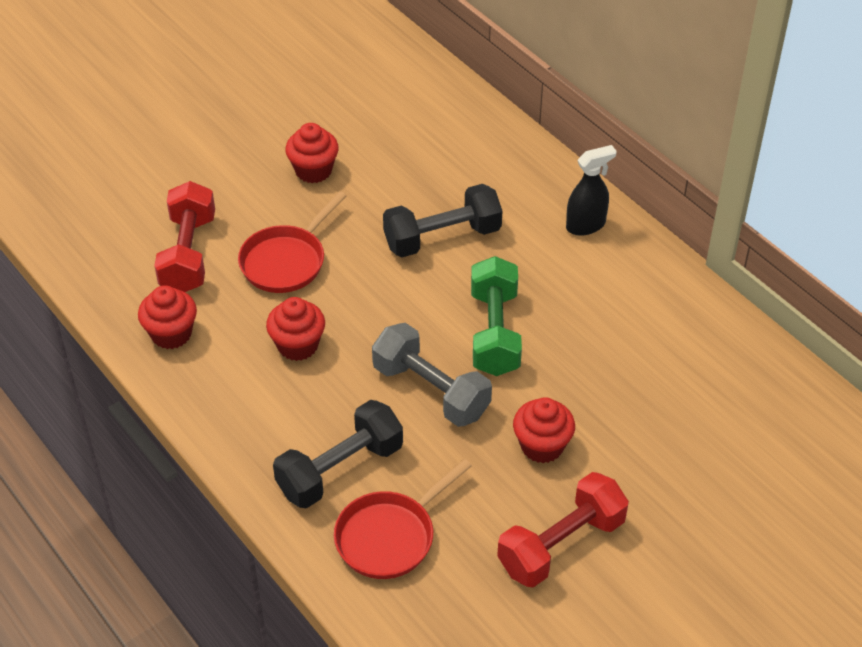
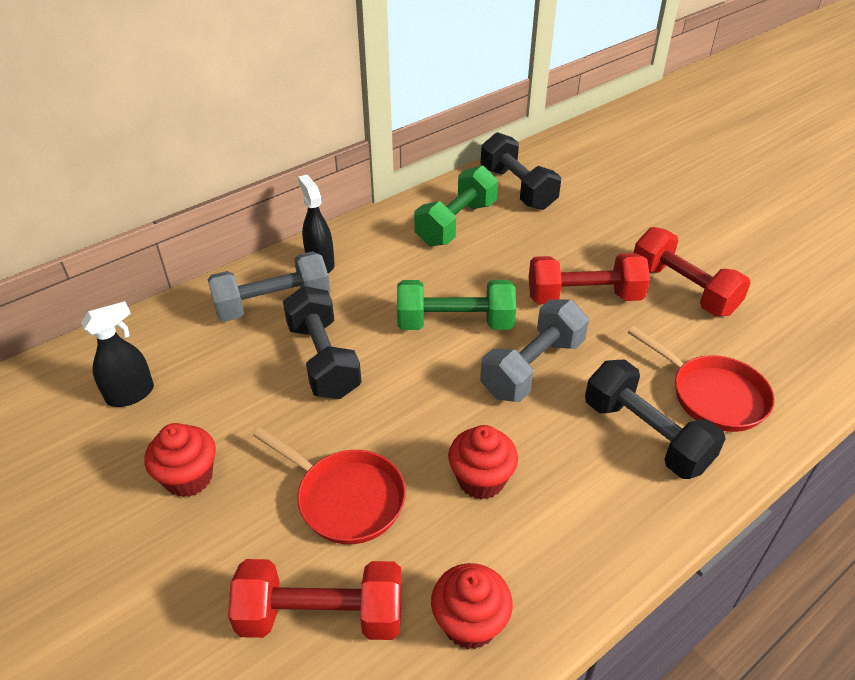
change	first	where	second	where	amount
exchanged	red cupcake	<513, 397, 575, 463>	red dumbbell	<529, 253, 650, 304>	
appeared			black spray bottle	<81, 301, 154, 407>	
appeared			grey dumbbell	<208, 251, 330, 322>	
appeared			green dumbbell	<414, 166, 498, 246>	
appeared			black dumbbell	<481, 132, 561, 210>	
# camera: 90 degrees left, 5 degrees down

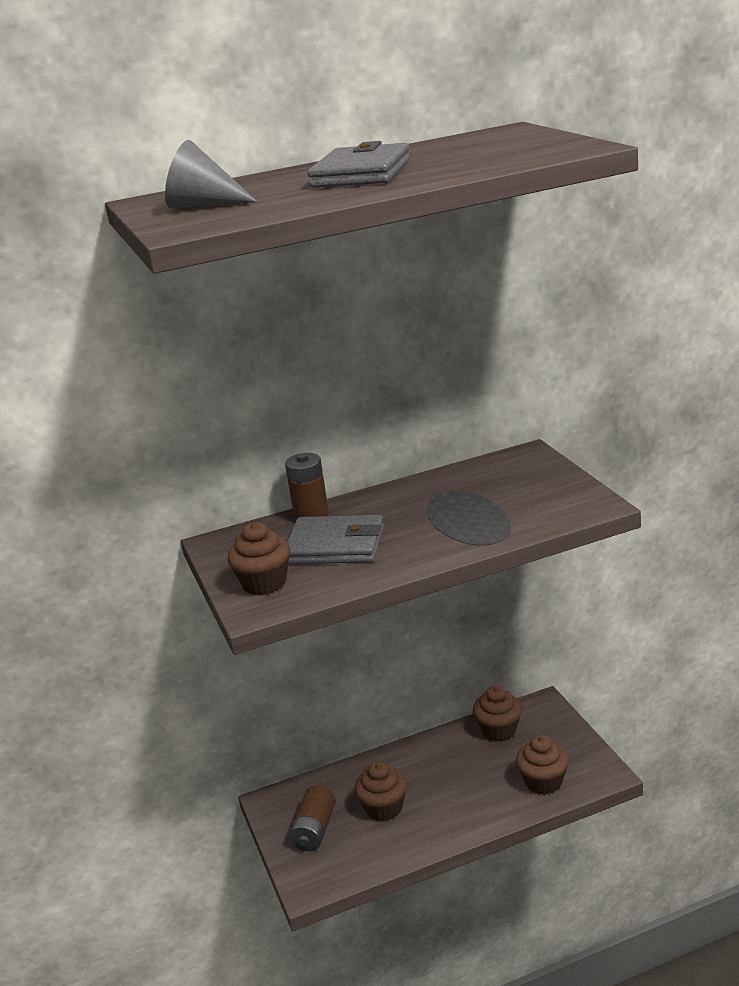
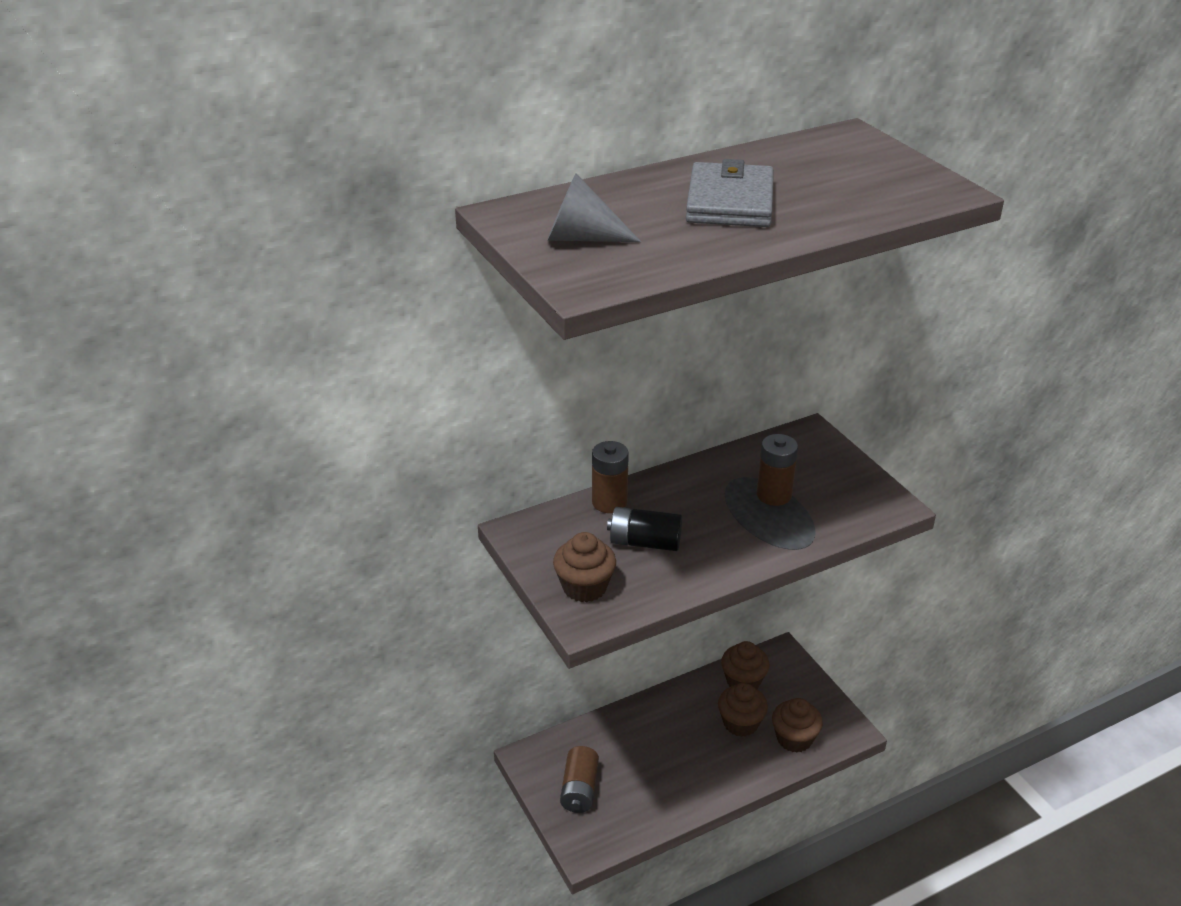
change	first	where	second	where	amount
exchanged	grey wallet	<287, 515, 384, 564>	black battery	<607, 507, 682, 551>	
relocated	brown cupcake	<355, 761, 407, 821>		<718, 683, 768, 737>	
appeared			brown battery	<757, 434, 798, 506>	
# camera: 10 degrees left, 10 degrees up

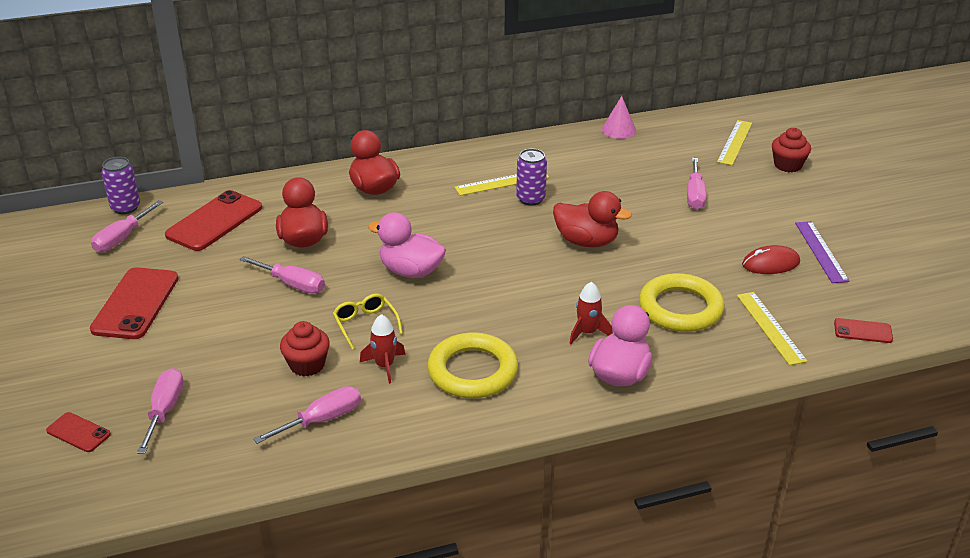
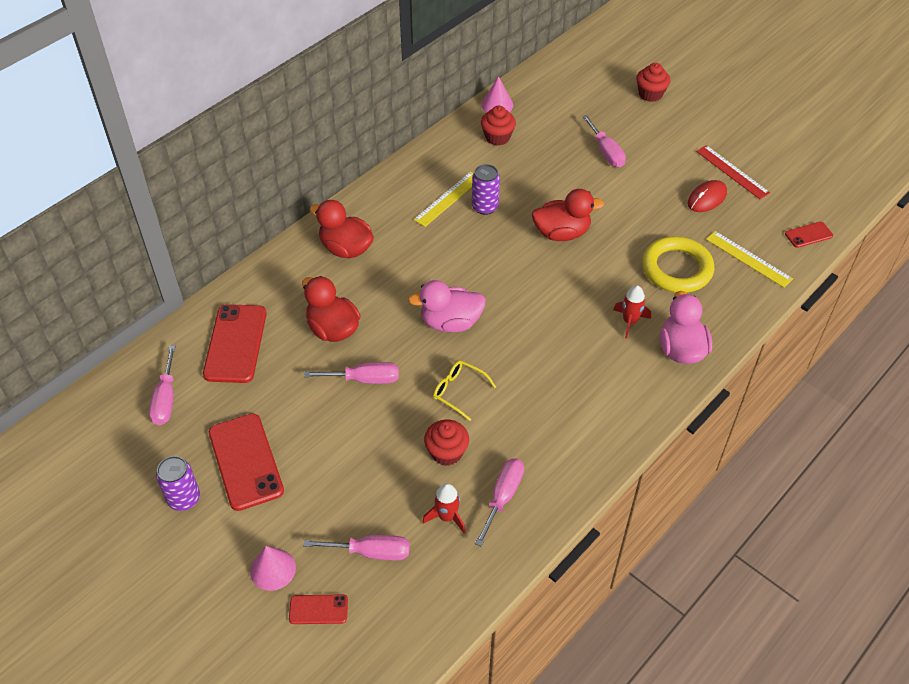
change	first	where	second	where	amount
relocated	purple can	<102, 157, 140, 214>		<156, 456, 200, 511>	
spun	pink screwdriver	<137, 368, 184, 454>		<303, 535, 410, 560>	120 degrees clockwise
relocated	red rocket	<360, 314, 405, 384>		<423, 483, 466, 534>	
missing	yellow ring	<427, 332, 518, 398>			
missing	yellow ruler	<717, 120, 752, 165>			
colour	purple ruler	<795, 221, 850, 283>	red ruler	<696, 145, 770, 199>	
appeared			pink cone	<250, 546, 296, 591>	
appeared			red cupcake	<481, 106, 516, 145>	
# camera: 30 degrees left, 15 degrees up

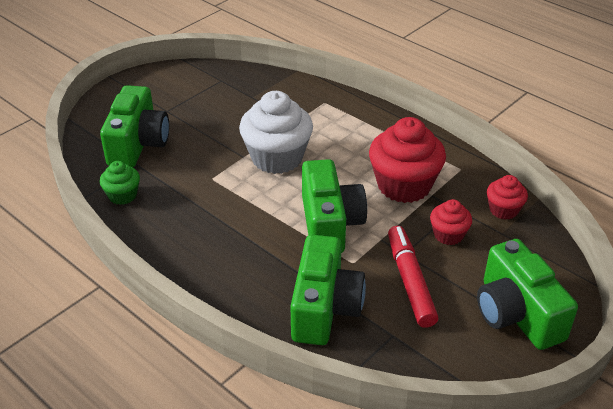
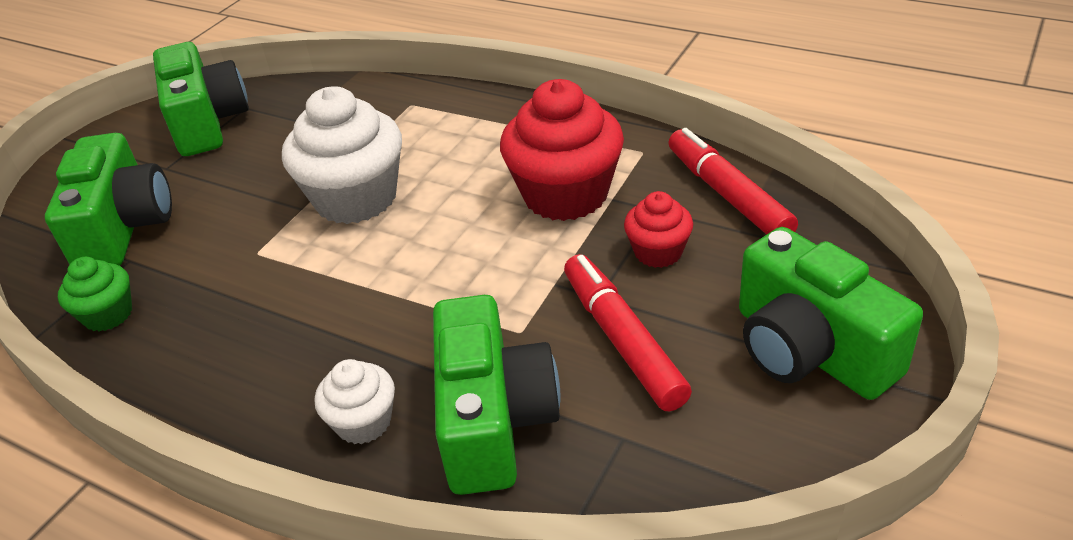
change	first	where	second	where	amount
relocated	green camera	<302, 159, 367, 253>		<153, 42, 249, 156>	
exchanged	red cupcake	<487, 175, 528, 220>	red marker	<668, 128, 798, 235>	
appeared			white cupcake	<315, 359, 395, 444>	
# camera: 10 degrees left, 0 degrees up

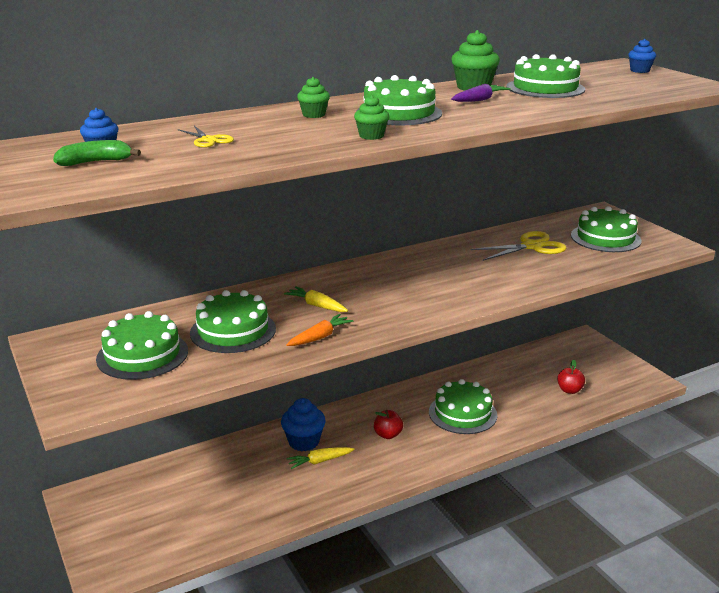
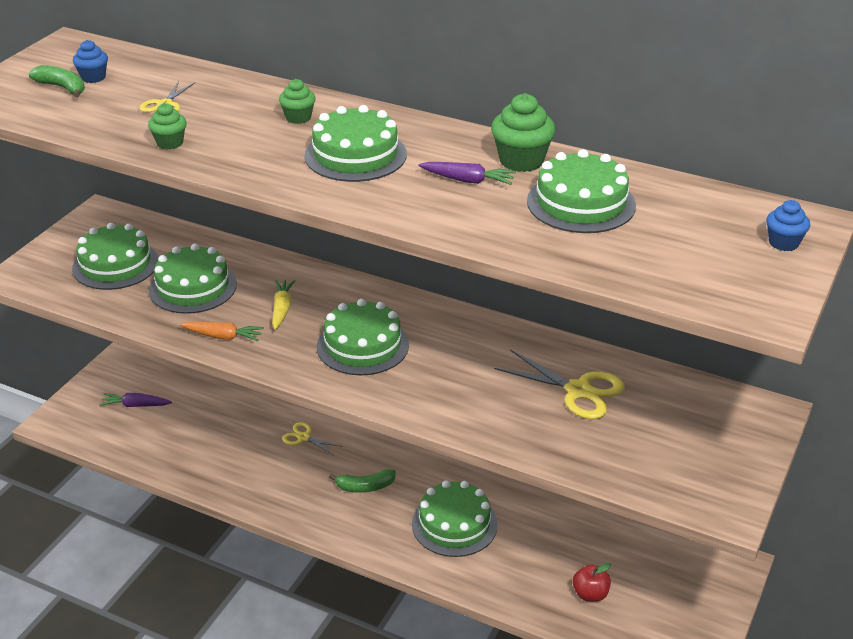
change	first	where	second	where	amount
exchanged	blue cupcake	<281, 398, 326, 451>	yellow scissors	<282, 422, 343, 455>	
missing	yellow carrot	<286, 447, 355, 469>			
relocated	green cupcake	<354, 95, 389, 140>		<148, 103, 187, 150>	
exchanged	red apple	<374, 410, 403, 439>	green banana	<329, 469, 396, 493>	
relocated	green cake	<571, 206, 642, 252>		<317, 299, 409, 375>	
appeared			purple carrot	<99, 393, 172, 407>	
# camera: 55 degrees right, 10 degrees up

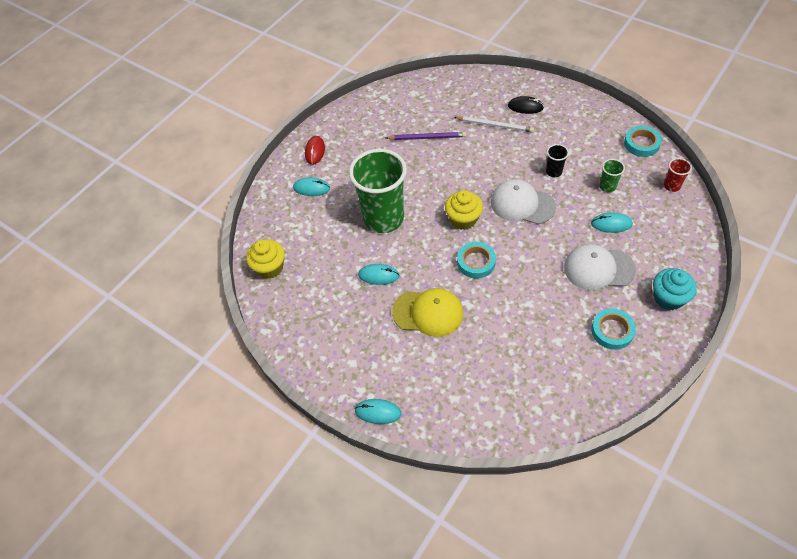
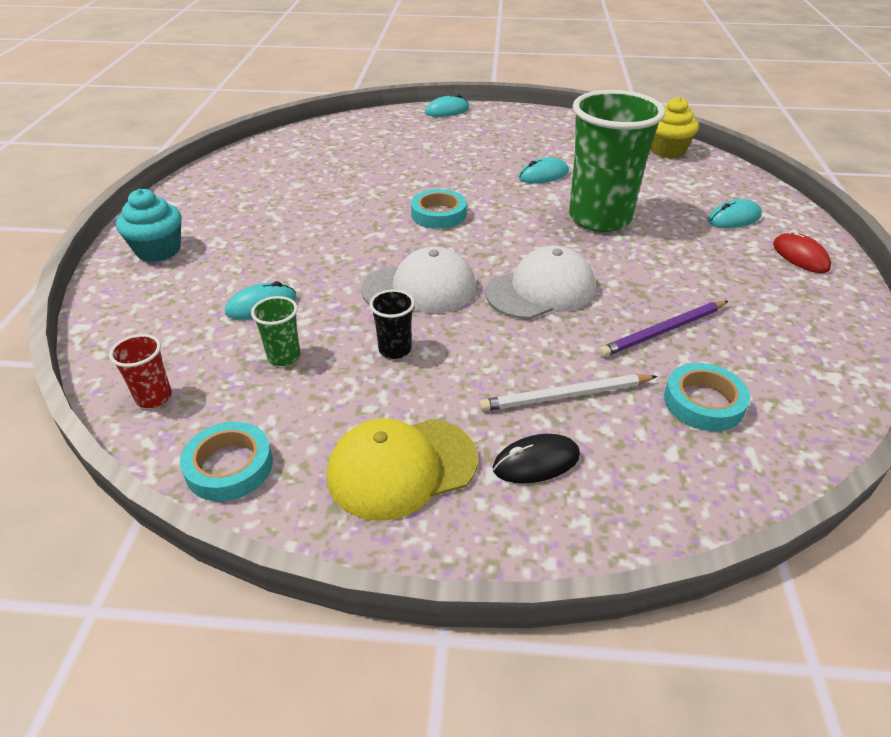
change	first	where	second	where	amount
relocated	yellow cap	<392, 288, 463, 337>		<327, 418, 478, 520>	
missing	yellow cupcake	<445, 190, 483, 230>			
relocated	white cap	<564, 244, 636, 291>		<485, 246, 595, 319>	
relocated	turquoise tape	<591, 308, 636, 350>		<664, 363, 750, 431>	
# camera: 145 degrees right, 15 degrees down

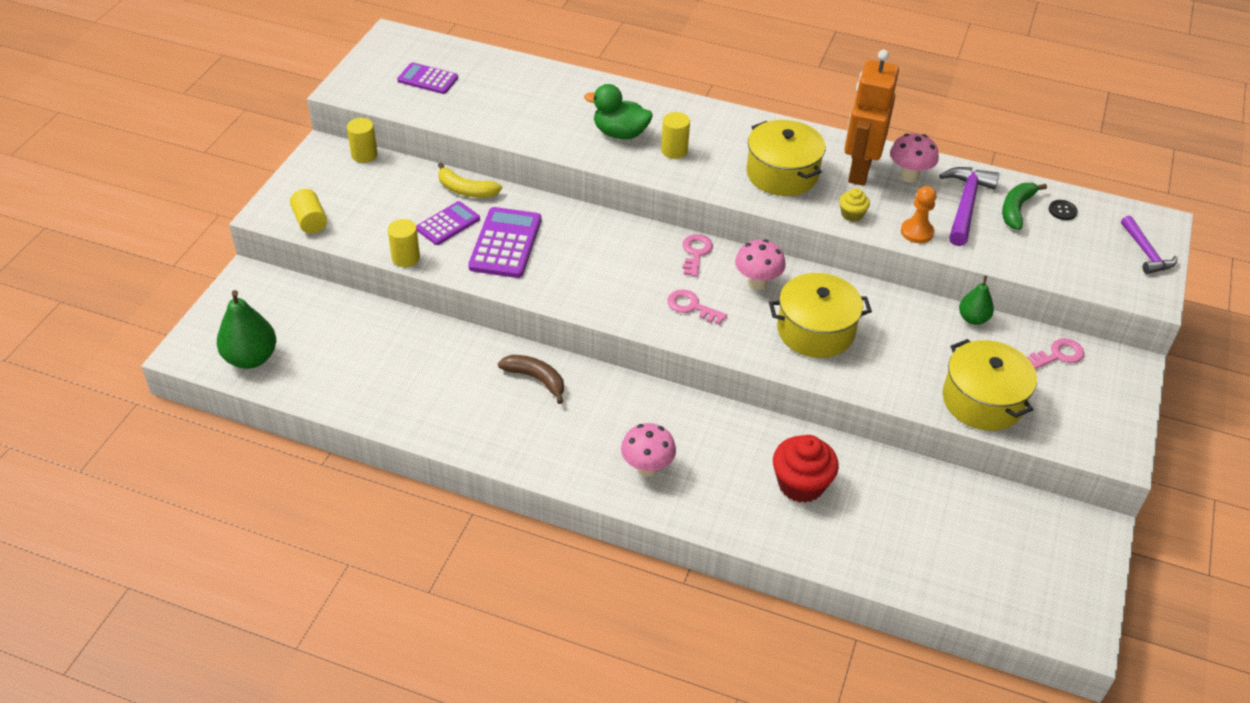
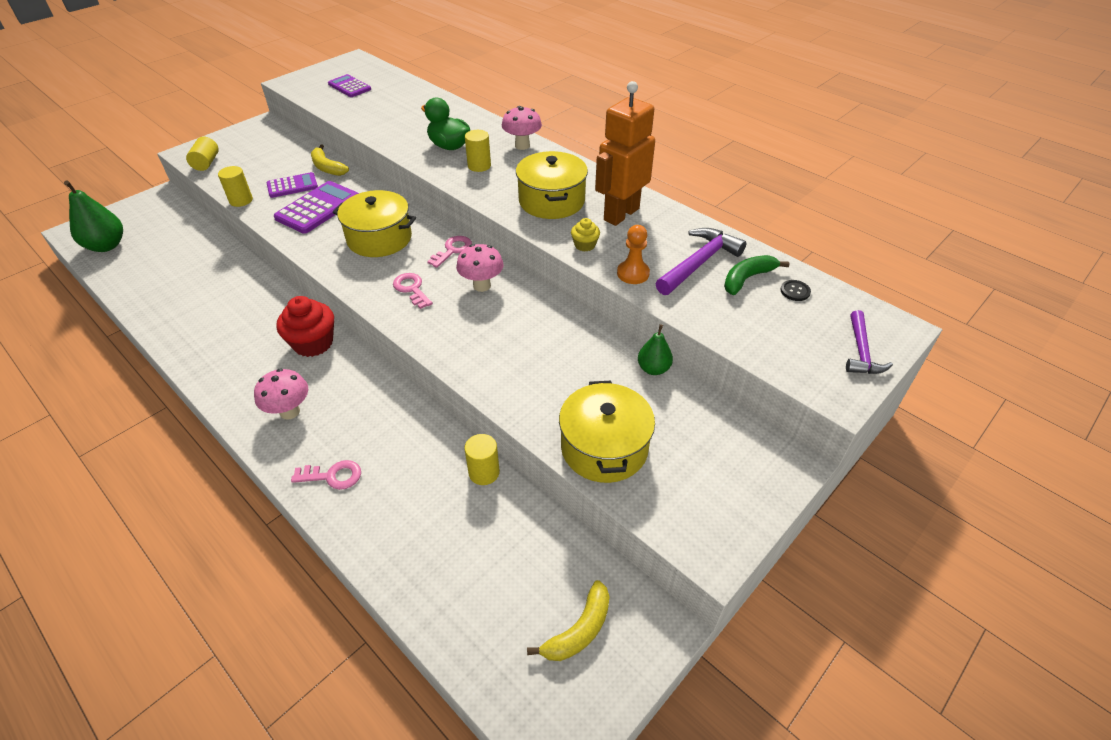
change	first	where	second	where	amount
relocated	yellow cylinder	<347, 118, 377, 163>		<464, 434, 500, 485>	
missing	brown banana	<498, 355, 564, 404>			
relocated	yellow pot	<769, 273, 872, 358>		<333, 190, 416, 257>	
relocated	red cupcake	<773, 435, 839, 503>		<276, 296, 334, 357>	
relocated	pink mushroom	<890, 133, 939, 182>		<502, 106, 542, 150>	
relocated	pink key	<1027, 338, 1084, 369>		<291, 460, 361, 490>	
appeared			yellow banana	<527, 580, 610, 661>	
# camera: 25 degrees right, 0 degrees up

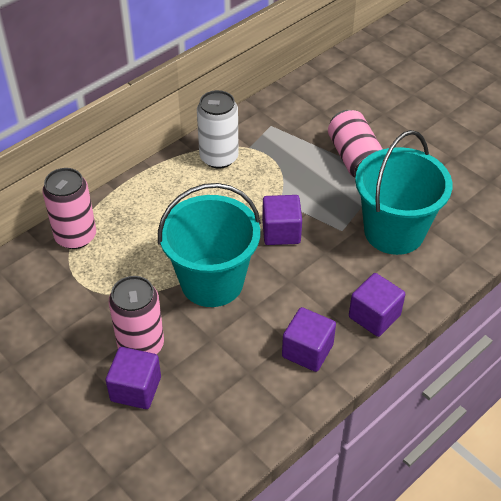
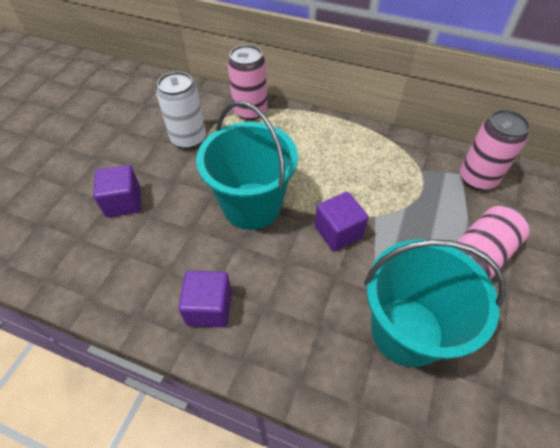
change	first	where	second	where	amount
relocated	pink can	<109, 276, 164, 354>		<460, 110, 530, 190>	
relocated	white can	<197, 90, 239, 168>		<156, 72, 206, 149>	
missing	purple cube	<349, 273, 405, 337>			
# camera: 65 degrees right, 5 degrees up

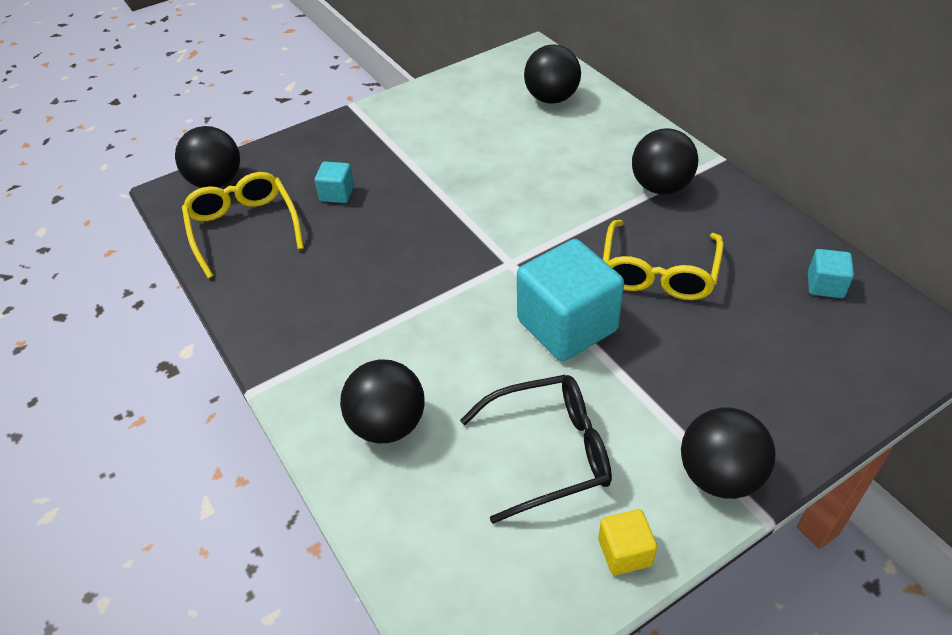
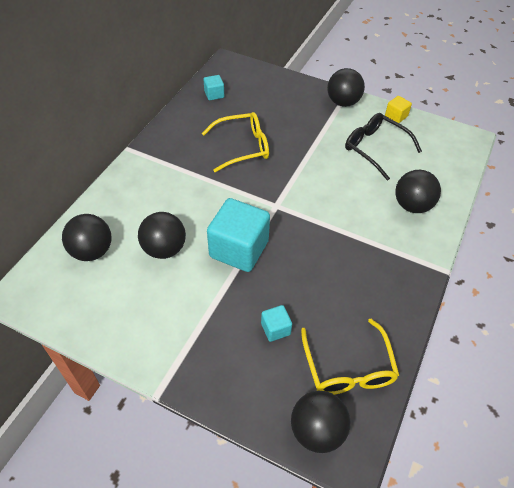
change	first	where	second	where	amount
spun	yellow glasses	<182, 172, 304, 278>		<301, 319, 399, 395>	45 degrees counterclockwise
relocated	turquoise cube	<517, 239, 624, 361>		<207, 198, 270, 272>	
relocated	black ball	<632, 128, 699, 195>		<138, 212, 186, 259>	
# camera: 125 degrees left, 5 degrees up

